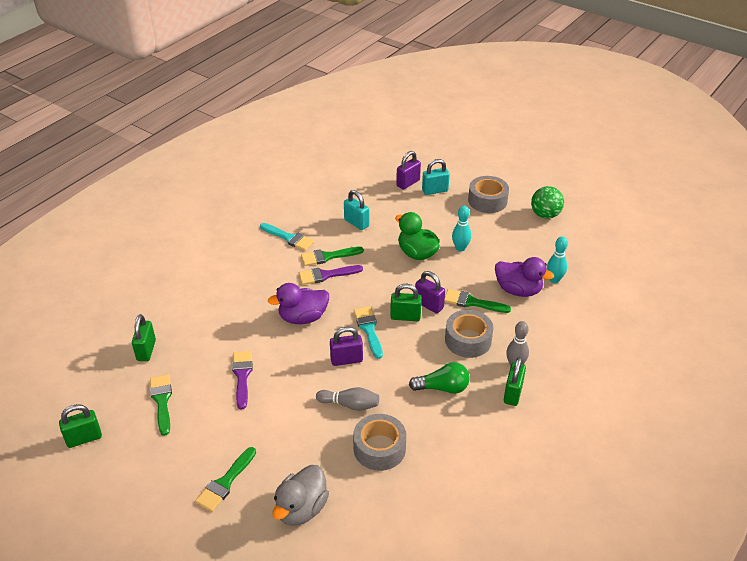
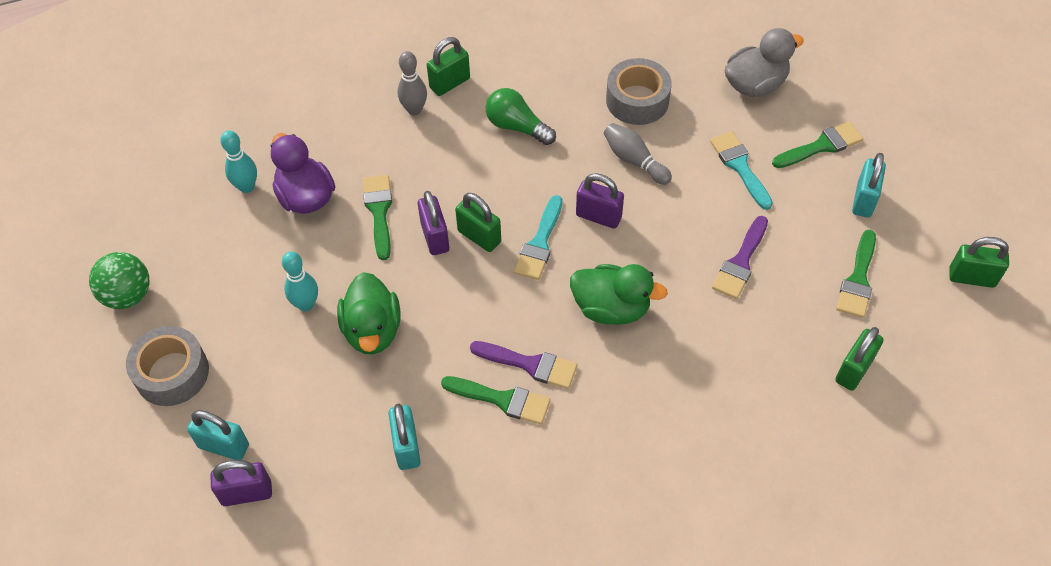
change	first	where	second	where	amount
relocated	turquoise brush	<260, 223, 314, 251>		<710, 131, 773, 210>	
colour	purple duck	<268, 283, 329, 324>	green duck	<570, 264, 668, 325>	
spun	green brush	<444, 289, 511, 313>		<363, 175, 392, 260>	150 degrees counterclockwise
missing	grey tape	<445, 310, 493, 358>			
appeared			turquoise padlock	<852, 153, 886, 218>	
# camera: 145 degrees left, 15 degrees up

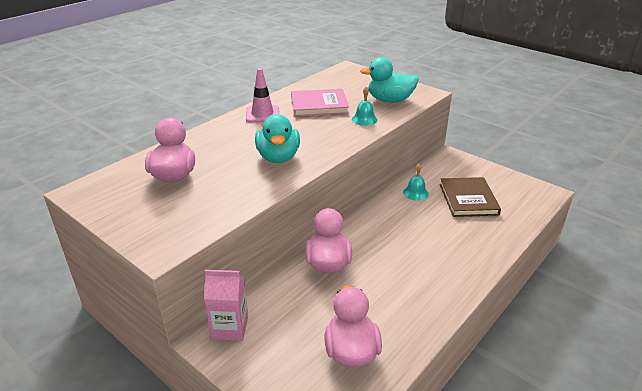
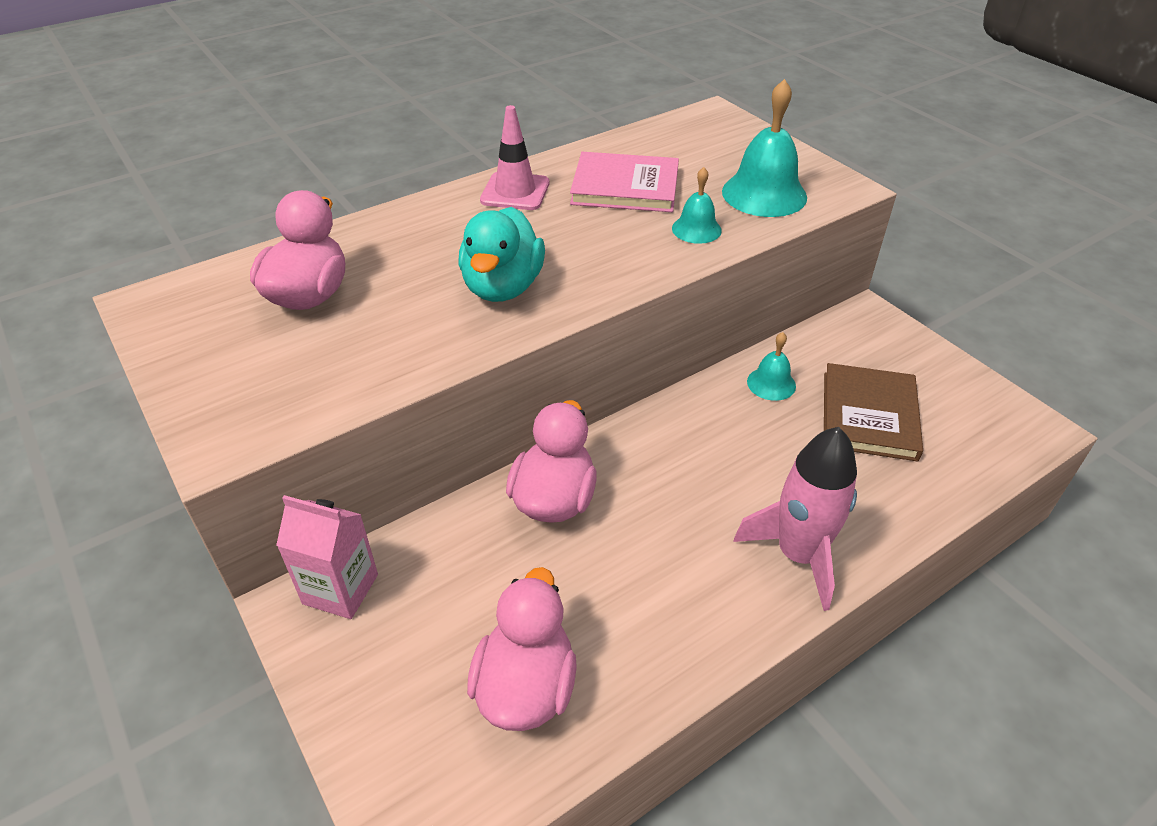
change	first	where	second	where	amount
exchanged	turquoise duck	<360, 57, 419, 103>	turquoise bell	<722, 79, 807, 217>	
appeared			pink rocket	<733, 427, 857, 611>	
# camera: 15 degrees right, 10 degrees up

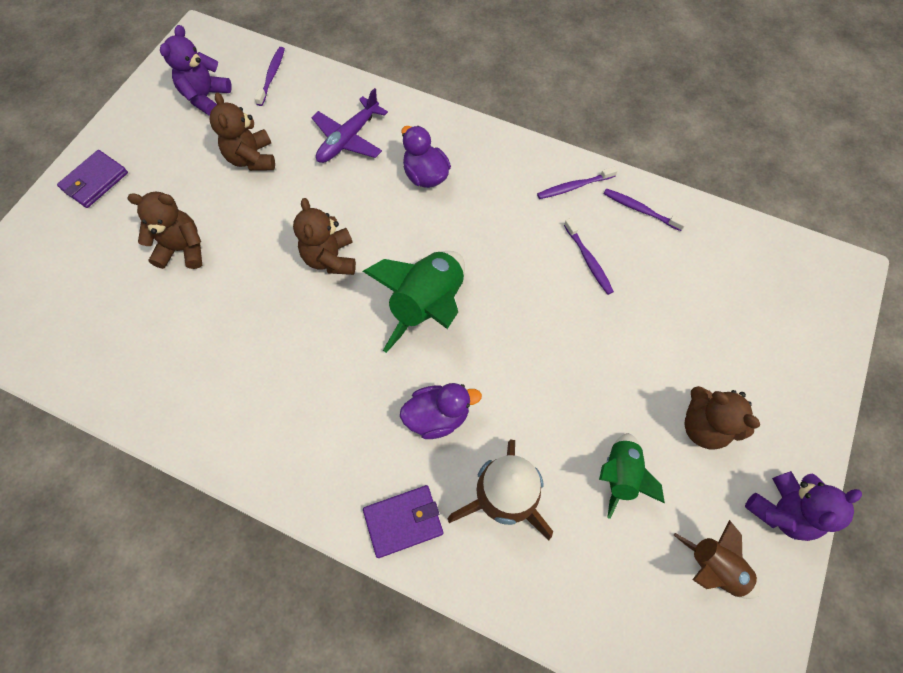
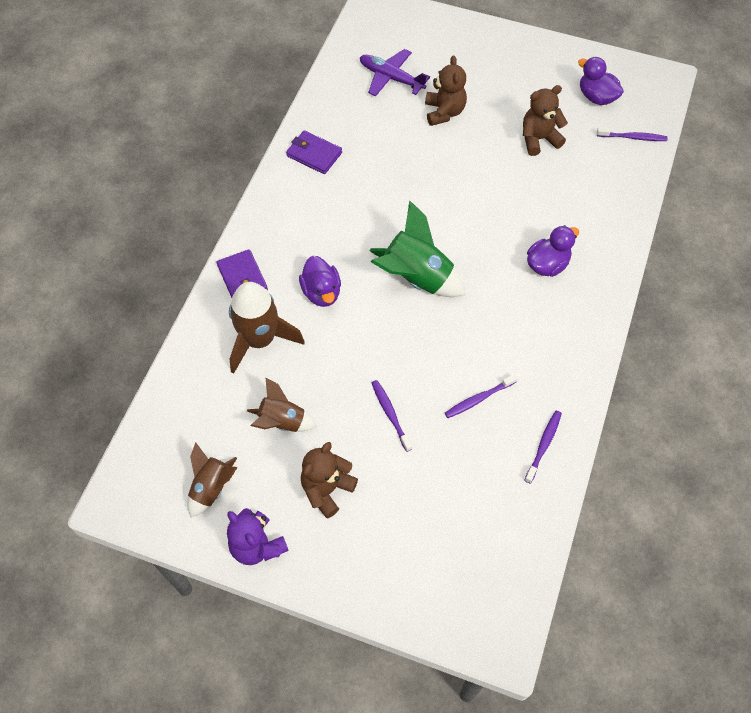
change	first	where	second	where	amount
relocated	purple wallet	<57, 150, 128, 208>		<286, 130, 342, 174>	
exchanged	purple teddy bear	<160, 25, 232, 116>	purple duck	<578, 57, 624, 105>	
missing	brown teddy bear	<293, 198, 356, 275>			
relocated	purple plane	<311, 88, 388, 163>		<360, 49, 430, 96>	
relocated	purple toothbrush	<537, 166, 618, 199>		<372, 380, 412, 452>	
colour	green rocket	<599, 433, 665, 519>	brown rocket	<247, 377, 316, 432>	
# camera: 85 degrees right, 5 degrees down

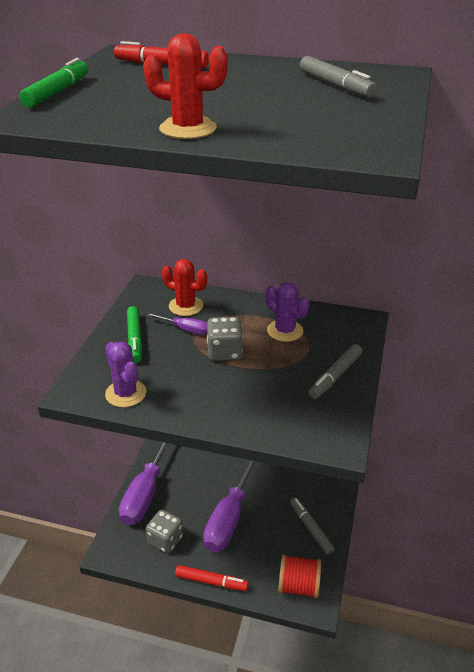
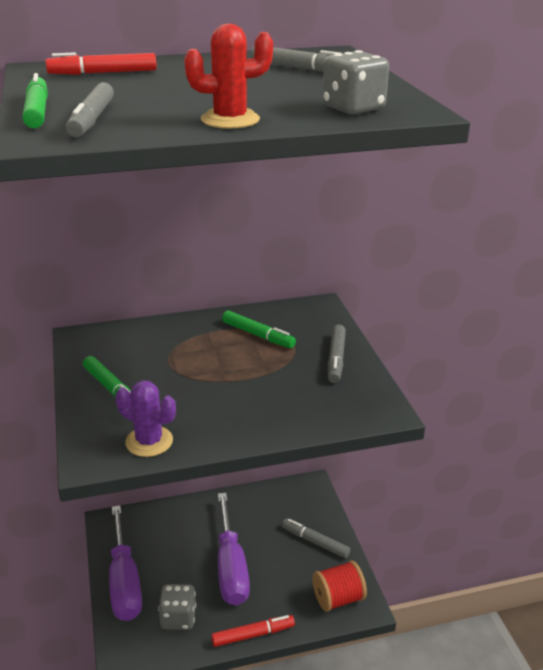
change	first	where	second	where	amount
missing	purple screwdriver	<147, 313, 207, 335>			
missing	red cactus	<162, 259, 207, 316>			
relocated	grey dice	<207, 317, 243, 361>		<322, 50, 389, 114>	
exchanged	purple cactus	<266, 282, 310, 342>	green marker	<222, 310, 296, 348>	
appeared			grey marker	<66, 82, 114, 137>	
# camera: 30 degrees left, 5 degrees down

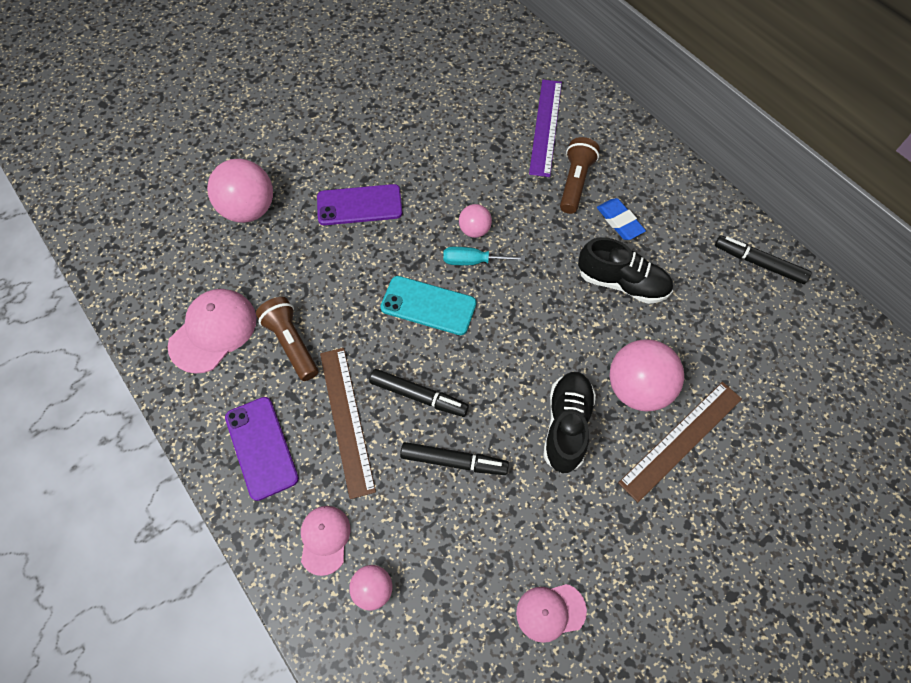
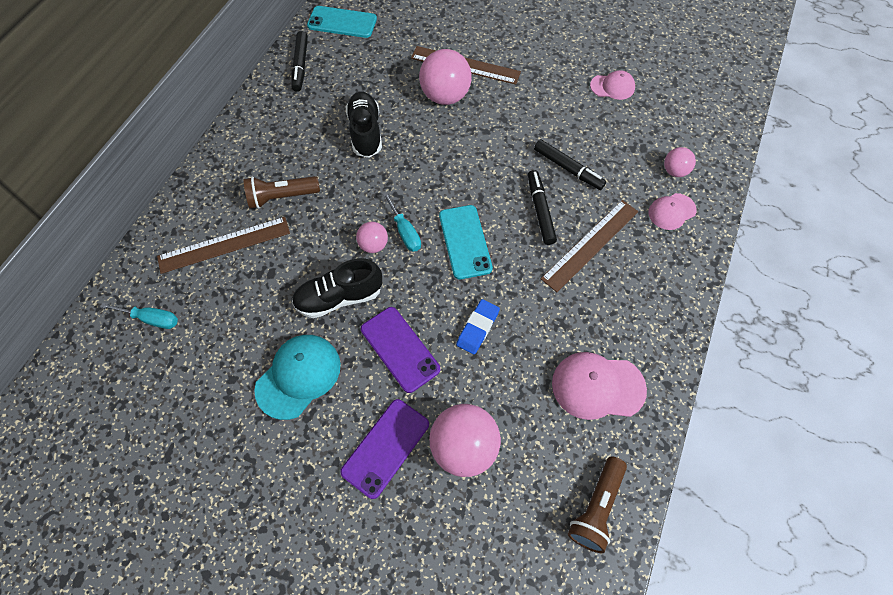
change	first	where	second	where	amount
relocated	purple phone	<225, 397, 299, 501>		<340, 399, 429, 499>	
relocated	brown flashlight	<256, 297, 318, 381>		<568, 456, 627, 553>	
spun	black marker	<400, 442, 509, 475>		<534, 139, 606, 190>	150 degrees clockwise
spun	pink cap	<516, 584, 587, 643>		<590, 70, 635, 100>	45 degrees counterclockwise
colour	purple ruler	<529, 80, 562, 177>	brown ruler	<157, 217, 290, 274>	
relocated	black shoe	<543, 372, 596, 473>		<292, 258, 382, 318>	
relocated	blue eraser	<597, 198, 646, 240>		<456, 299, 500, 355>	
appeared			turquoise screwdriver	<100, 302, 178, 329>	
appeared			turquoise cap	<254, 335, 341, 420>	
appeared			turquoise phone	<307, 6, 377, 38>	
# camera: 120 degrees left, 0 degrees up

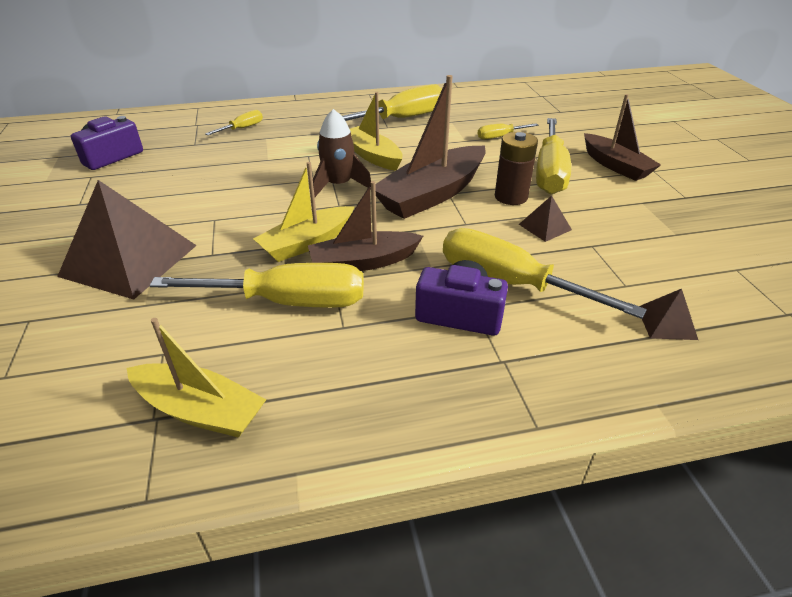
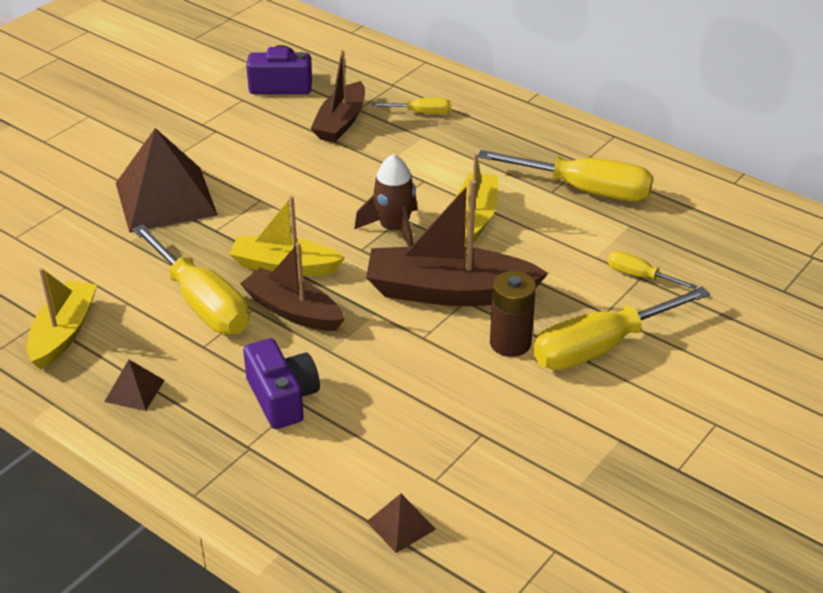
change	first	where	second	where	amount
spun	yellow boat	<127, 318, 266, 438>		<27, 268, 97, 370>	150 degrees counterclockwise
missing	yellow screwdriver	<443, 228, 647, 319>			
relocated	brown pyramid	<519, 196, 572, 242>		<104, 359, 165, 411>	
relocated	brown boat	<584, 94, 661, 181>		<310, 50, 365, 143>	
# camera: 50 degrees right, 0 degrees up

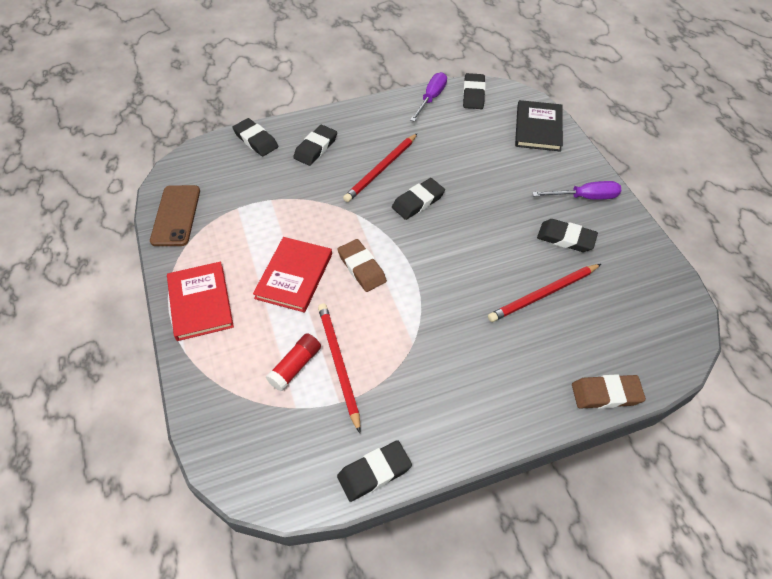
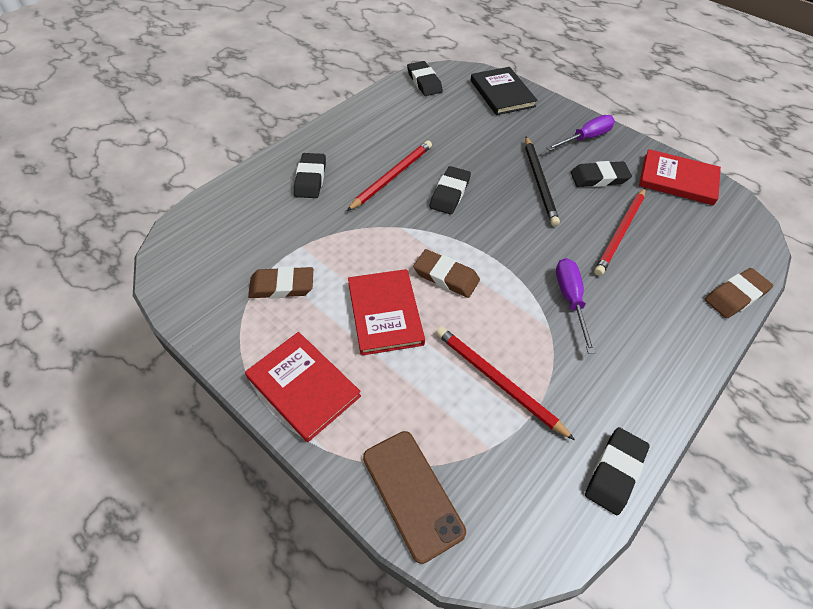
change	first	where	second	where	amount
relocated	brown phone	<150, 185, 200, 246>		<363, 431, 466, 564>	
missing	black eraser	<232, 118, 278, 157>			
missing	red glue stick	<266, 333, 321, 391>			
spun	red pencil	<343, 133, 418, 202>		<347, 140, 432, 211>	150 degrees counterclockwise
relocated	purple screwdriver	<410, 72, 447, 122>		<556, 258, 596, 354>	
appeared			brown eraser	<248, 266, 313, 299>	
appeared			black pencil	<525, 137, 560, 226>	
appeared			red book	<639, 149, 721, 205>	
# camera: 30 degrees left, 0 degrees up

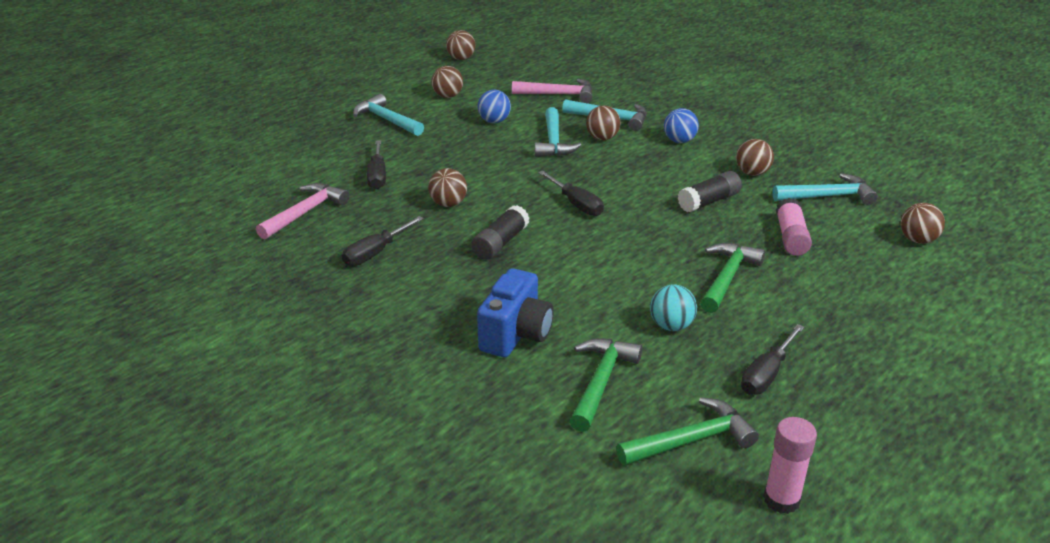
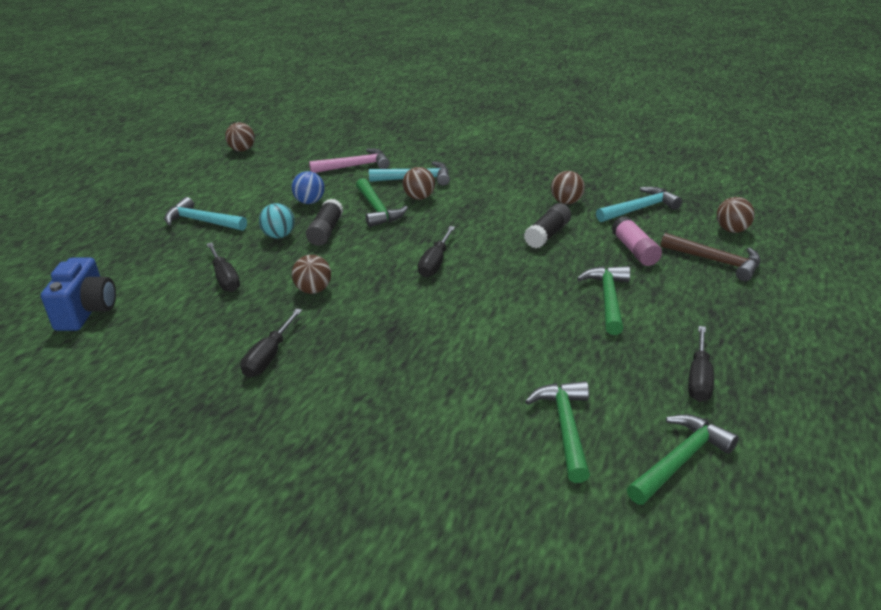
change	first	where	second	where	amount
missing	pink hammer	<256, 183, 349, 240>			
missing	brown ball	<431, 66, 463, 98>			
relocated	black glue stick	<471, 205, 529, 260>		<306, 199, 343, 246>	
relocated	blue camera	<477, 268, 554, 357>		<41, 258, 116, 331>	
colour	turquoise hammer	<535, 107, 582, 157>	green hammer	<356, 178, 408, 227>	
spun	black screwdriver	<538, 171, 604, 216>		<418, 226, 455, 277>	75 degrees clockwise
relocated	turquoise ball	<650, 284, 697, 331>		<259, 203, 295, 238>	
missing	blue ball	<664, 108, 699, 143>			
missing	pink glue stick	<763, 417, 817, 514>			
appeared			brown hammer	<661, 233, 760, 281>	
# camera: 20 degrees left, 0 degrees up

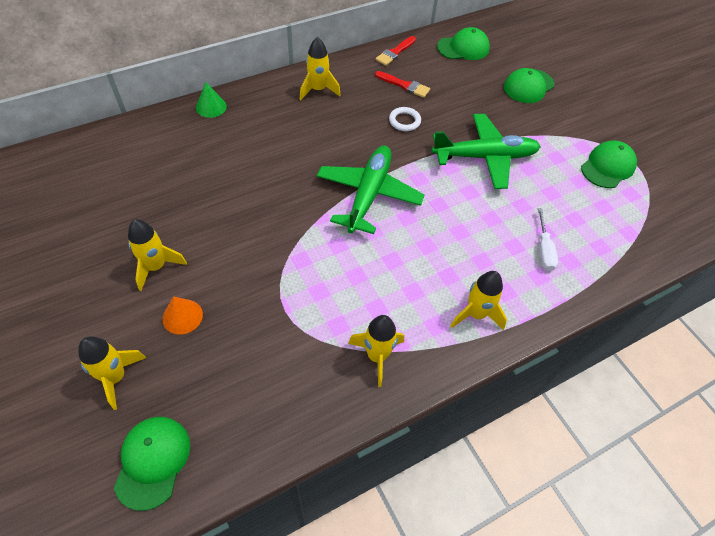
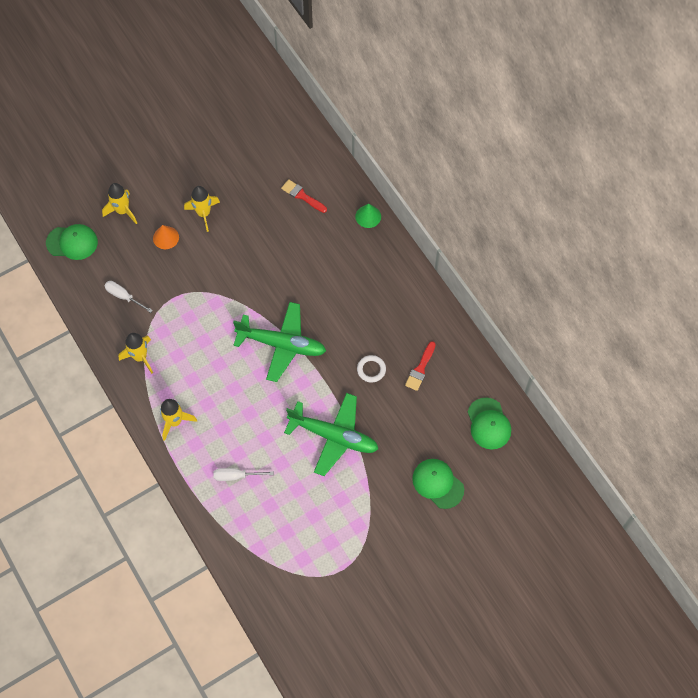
change	first	where	second	where	amount
missing	yellow rocket	<300, 37, 341, 100>			
relocated	red brush	<375, 36, 416, 66>		<281, 179, 327, 213>	
spun	green plane	<431, 114, 541, 189>		<284, 393, 378, 476>	60 degrees counterclockwise
missing	green cap	<581, 140, 637, 188>			
appeared			white screwdriver	<104, 281, 153, 313>	
# camera: 90 degrees right, 10 degrees up

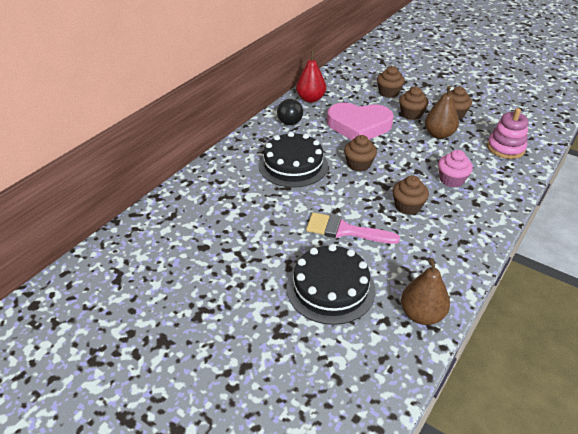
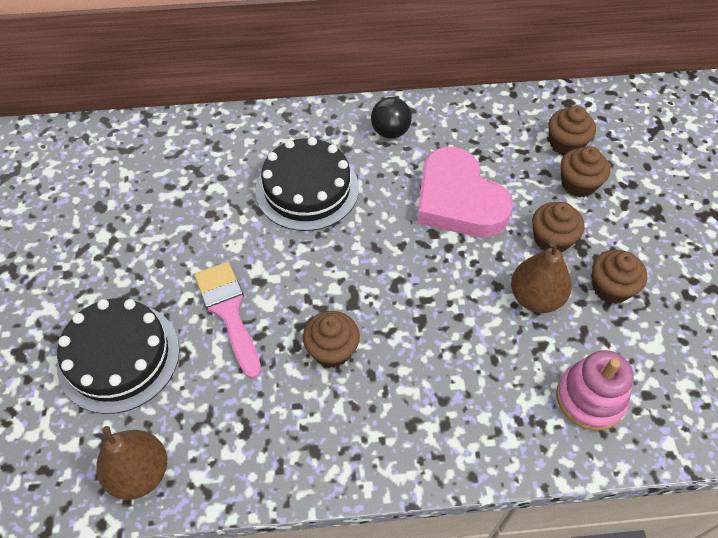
change	first	where	second	where	amount
missing	red pear	<296, 51, 326, 103>			
relocated	brown cupcake	<344, 135, 377, 172>		<548, 106, 596, 156>	
missing	pink cupcake	<438, 150, 473, 188>			
# camera: 50 degrees right, 15 degrees up

